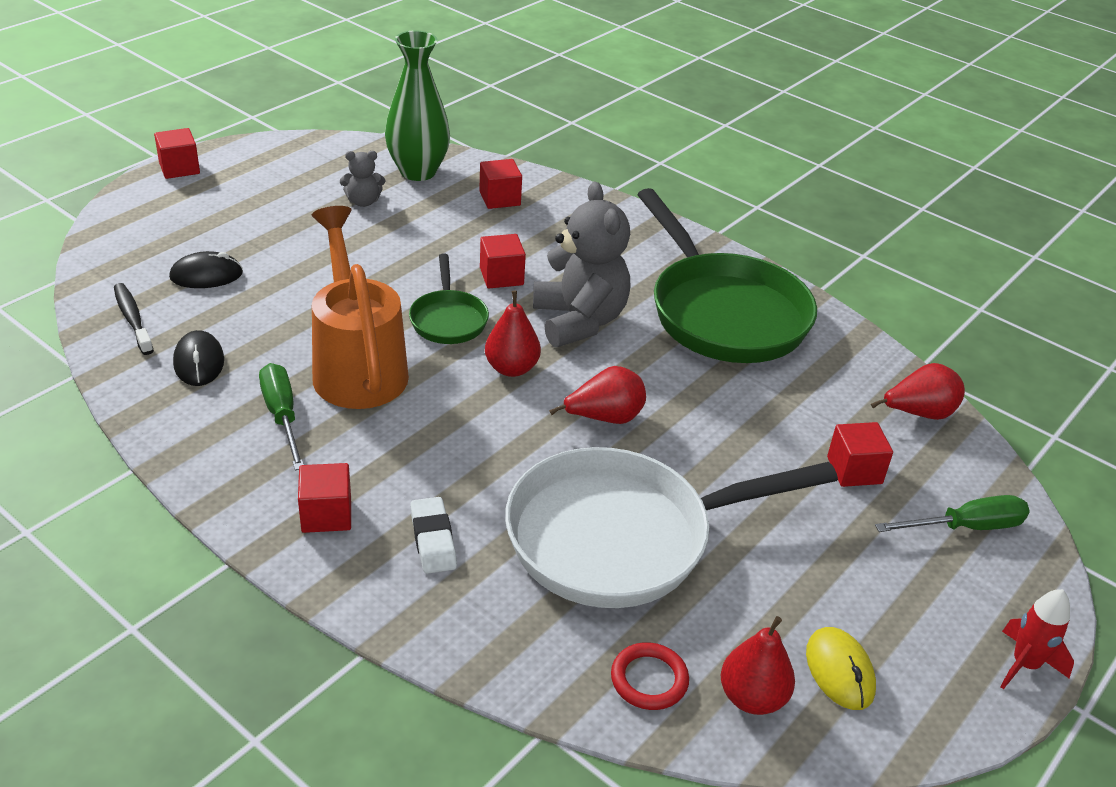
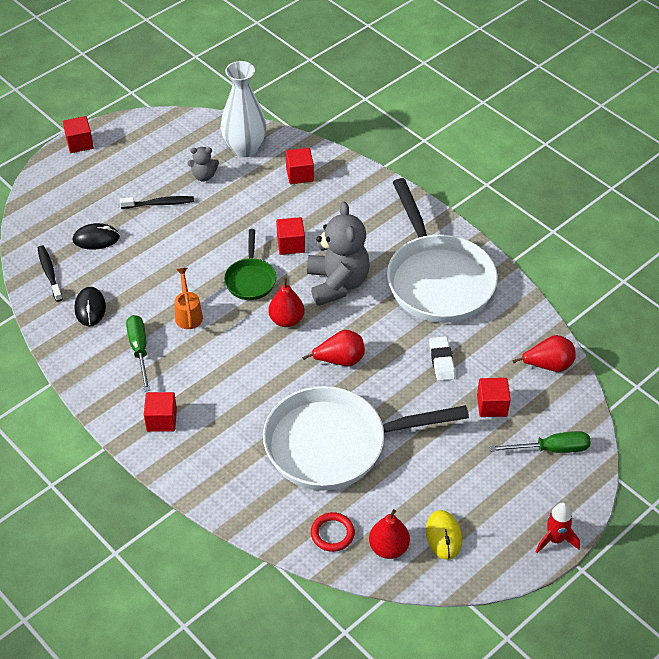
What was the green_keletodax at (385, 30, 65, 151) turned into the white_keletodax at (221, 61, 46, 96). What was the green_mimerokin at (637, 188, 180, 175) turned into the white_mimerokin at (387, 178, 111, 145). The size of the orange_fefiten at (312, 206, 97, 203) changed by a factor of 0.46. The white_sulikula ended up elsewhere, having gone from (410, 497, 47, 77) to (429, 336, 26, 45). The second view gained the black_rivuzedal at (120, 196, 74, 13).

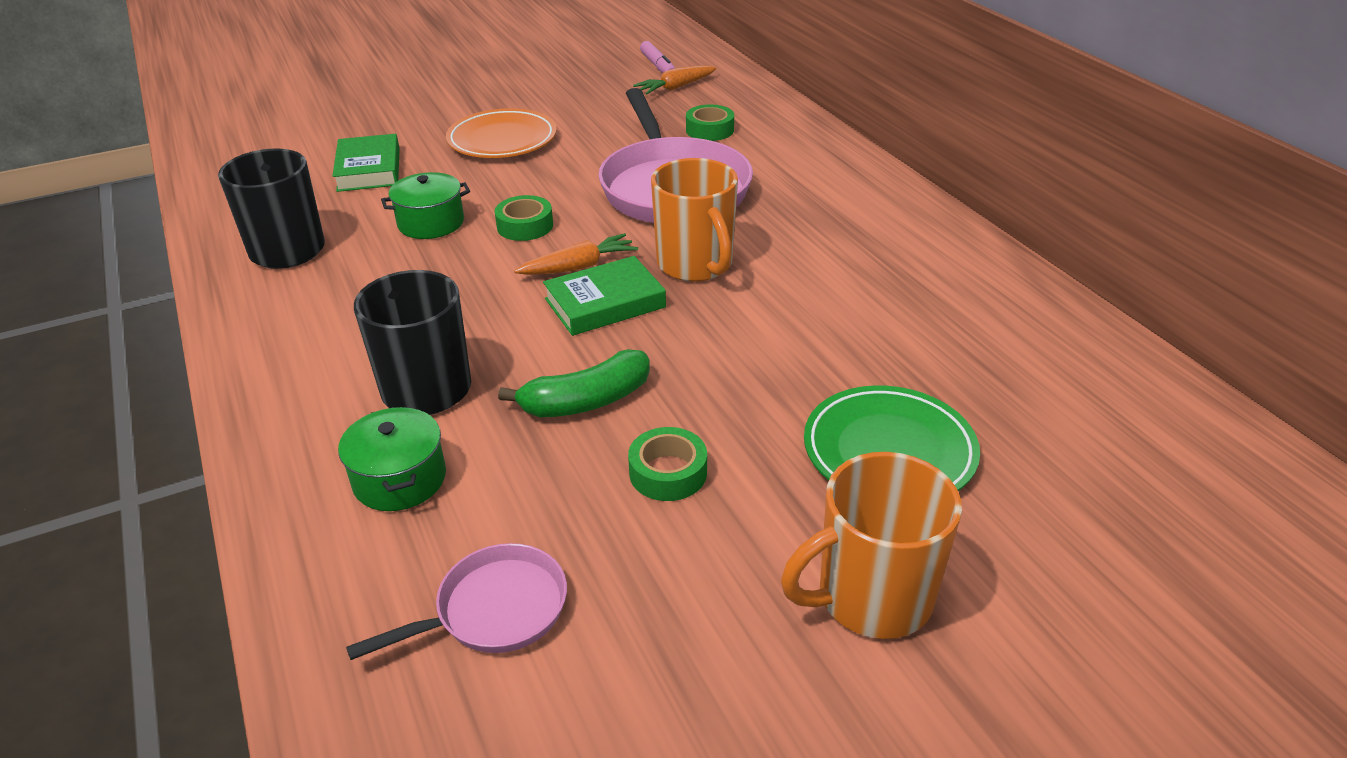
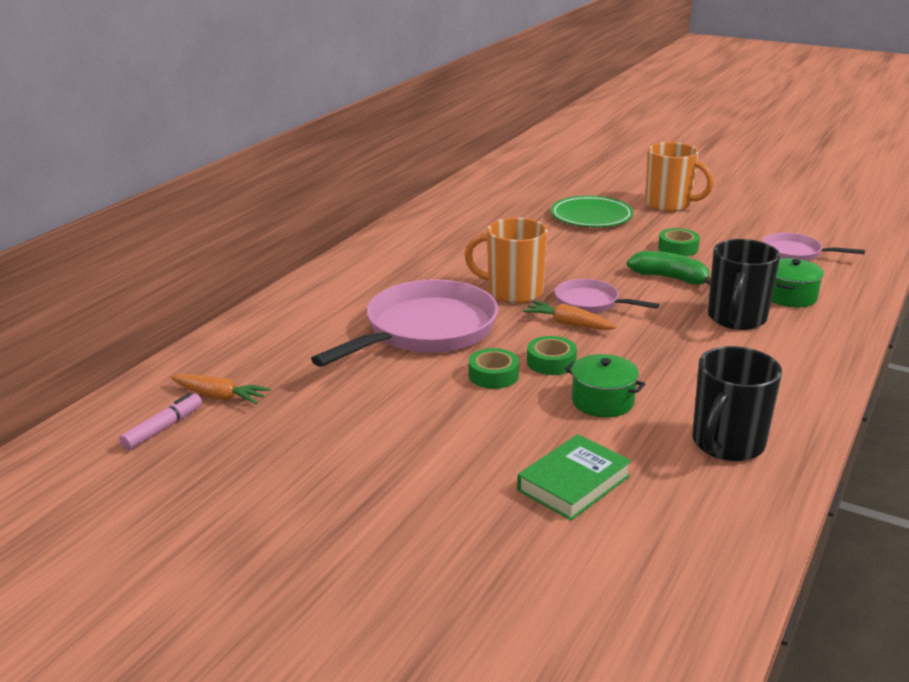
The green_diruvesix ended up elsewhere, having gone from (686, 105, 48, 36) to (469, 348, 50, 41). The second view lost the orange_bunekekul at (446, 108, 111, 50). The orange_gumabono at (651, 158, 87, 124) ended up facing another way, 105 degrees counterclockwise from before. Where the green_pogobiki stood at (543, 256, 123, 80), the pink_mimerokin came to stand at (555, 279, 104, 34).

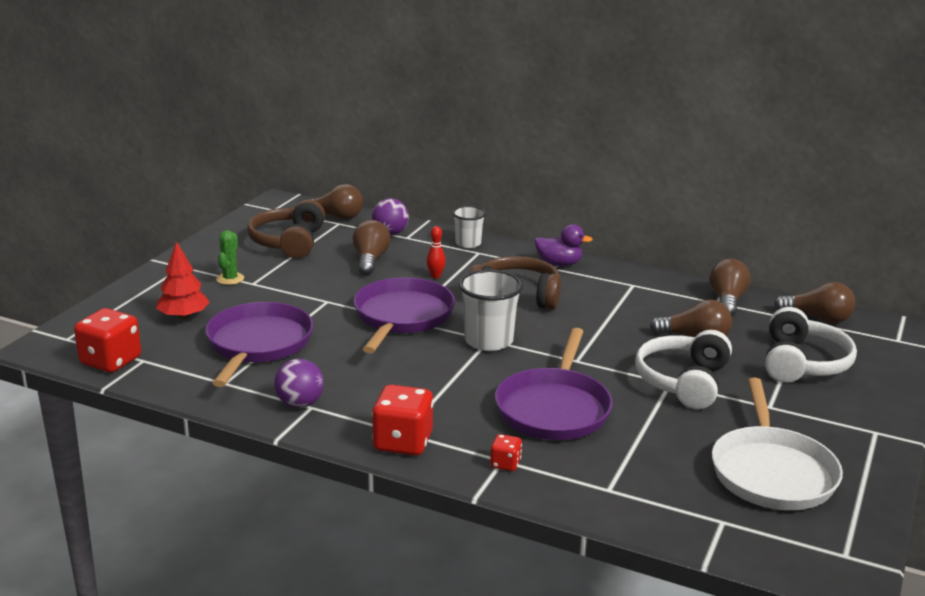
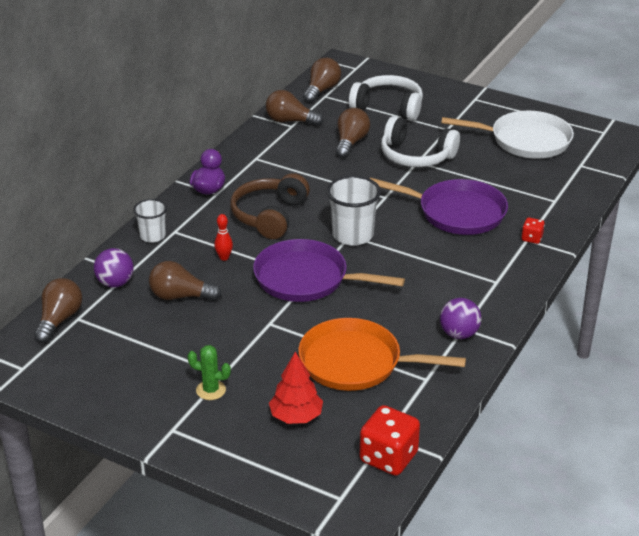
The second view lost the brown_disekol at (247, 199, 78, 60). What was the purple_mimerokin at (205, 302, 108, 85) turned into the orange_mimerokin at (298, 318, 168, 73). The second view lost the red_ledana at (372, 385, 62, 71).

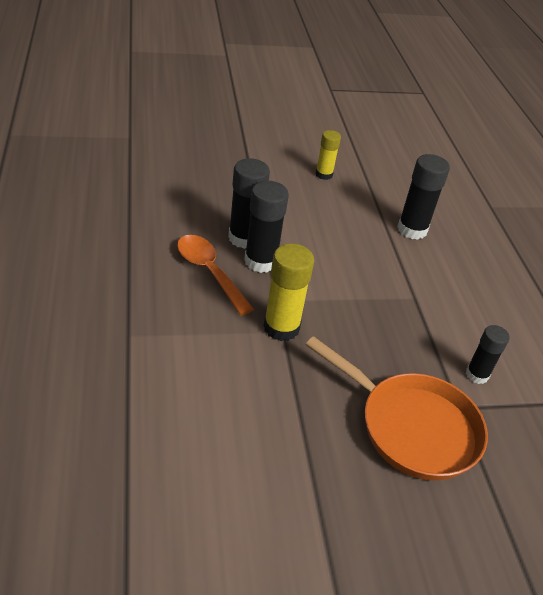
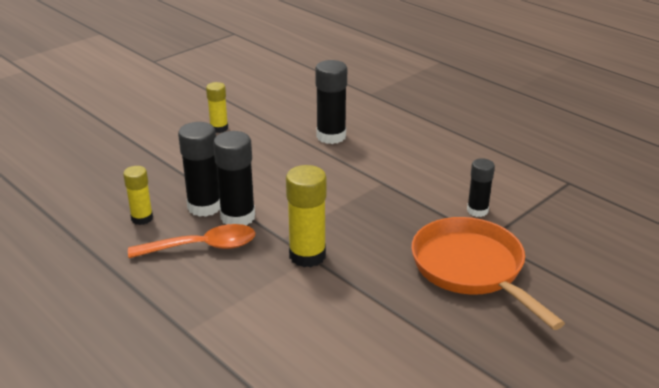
The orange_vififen at (177, 235, 77, 81) ended up facing another way, 150 degrees clockwise from before. The orange_mimerokin at (305, 336, 183, 145) ended up facing another way, 120 degrees counterclockwise from before. The second view gained the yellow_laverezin at (123, 166, 30, 59).

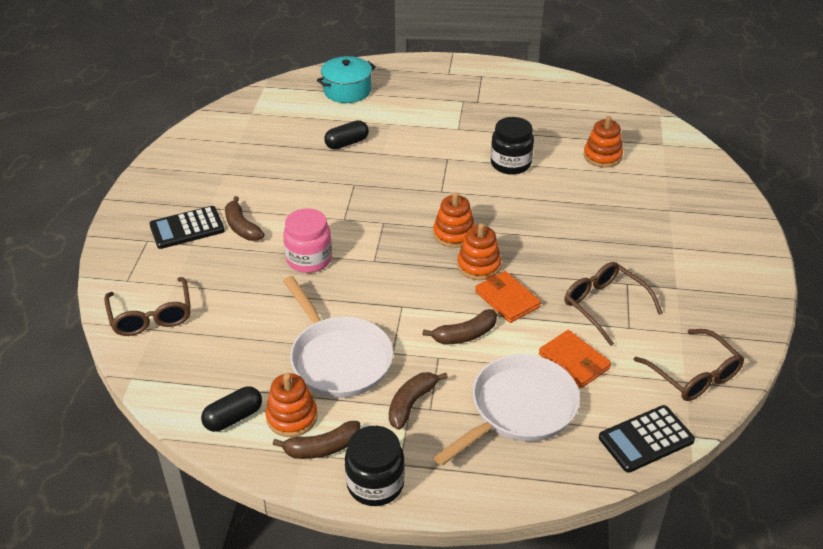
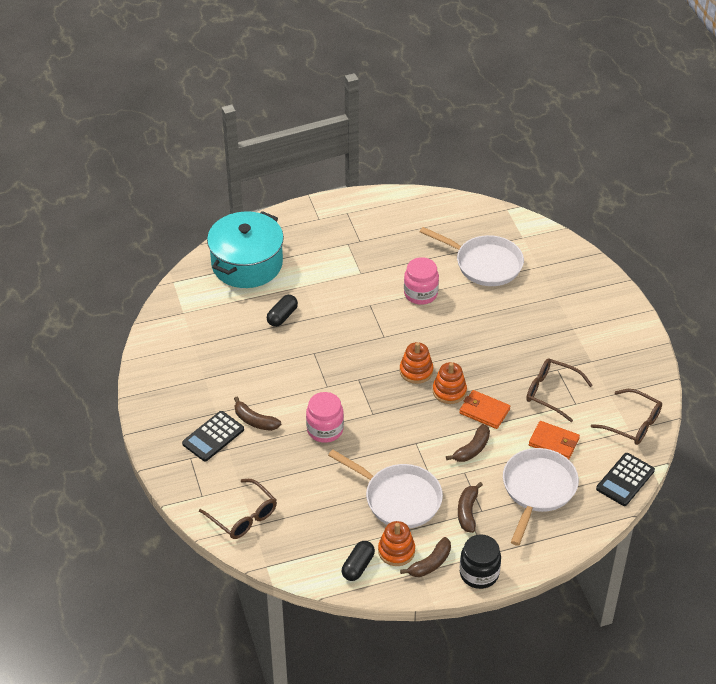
The size of the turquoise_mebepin at (317, 56, 59, 47) changed by a factor of 1.66. Where the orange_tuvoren stood at (583, 116, 40, 52), the white_mimerokin came to stand at (420, 227, 104, 59). What was the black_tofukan at (491, 117, 43, 58) turned into the pink_tofukan at (404, 257, 35, 48).

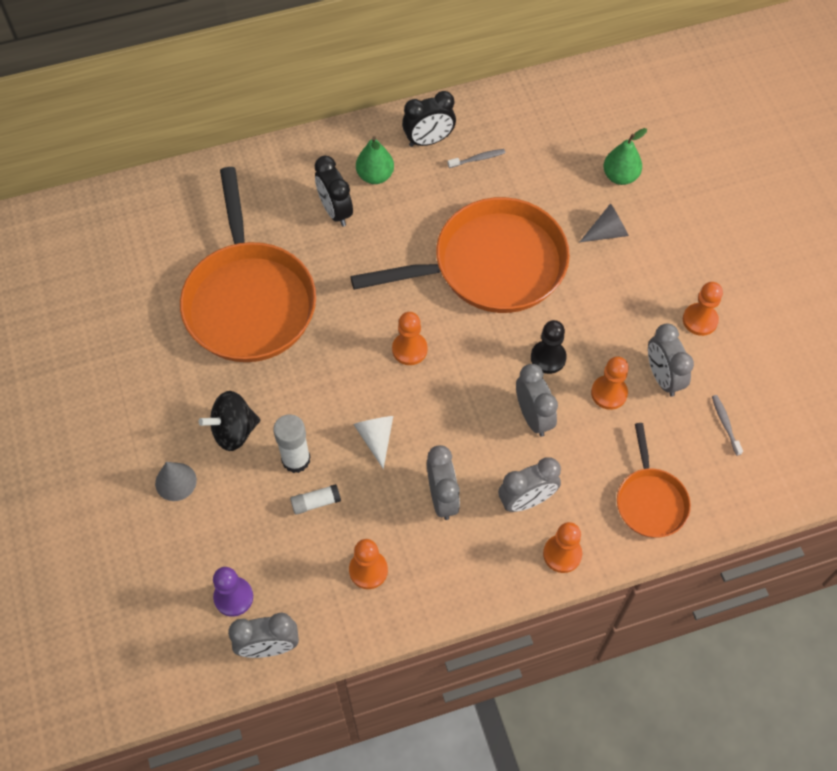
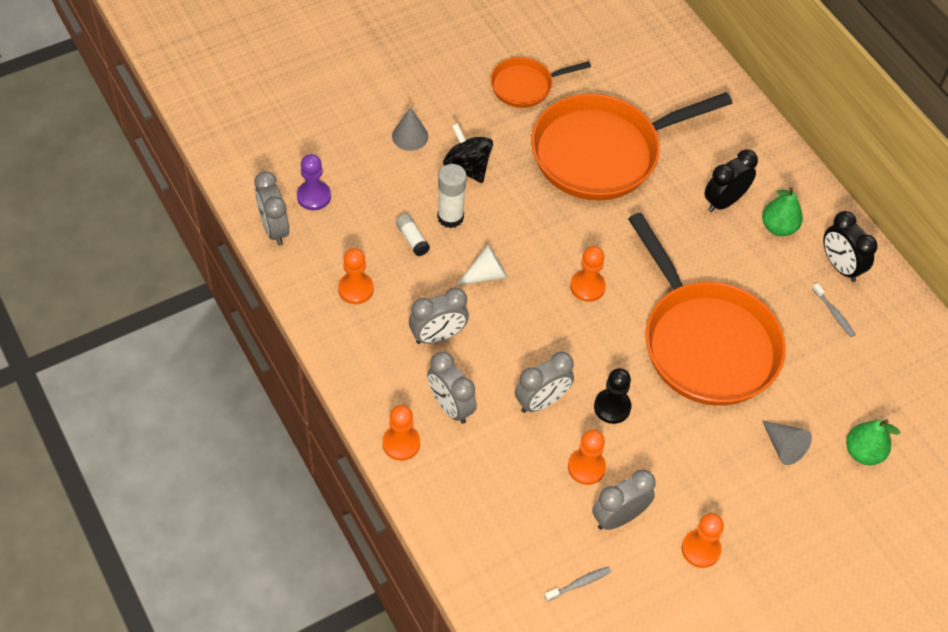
The orange_mimerokin ended up elsewhere, having gone from (617, 423, 74, 115) to (490, 57, 101, 51).

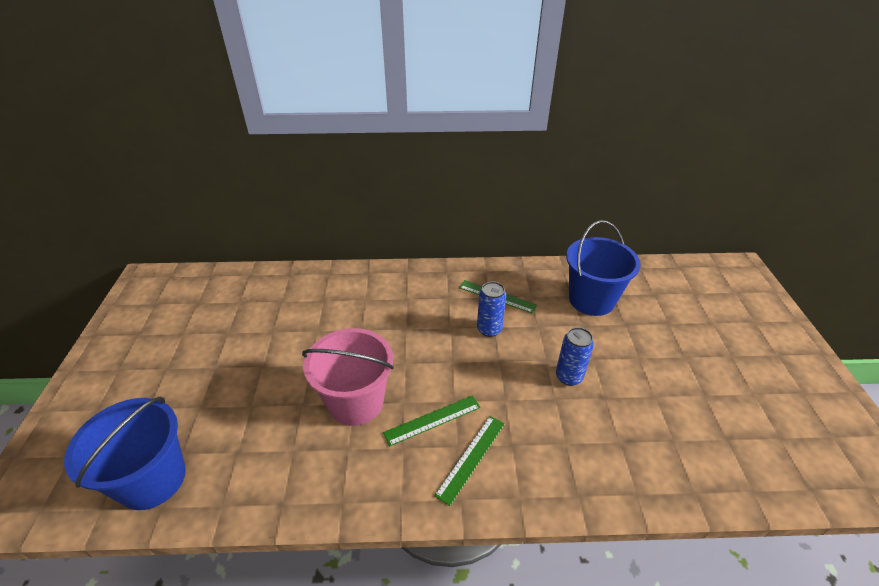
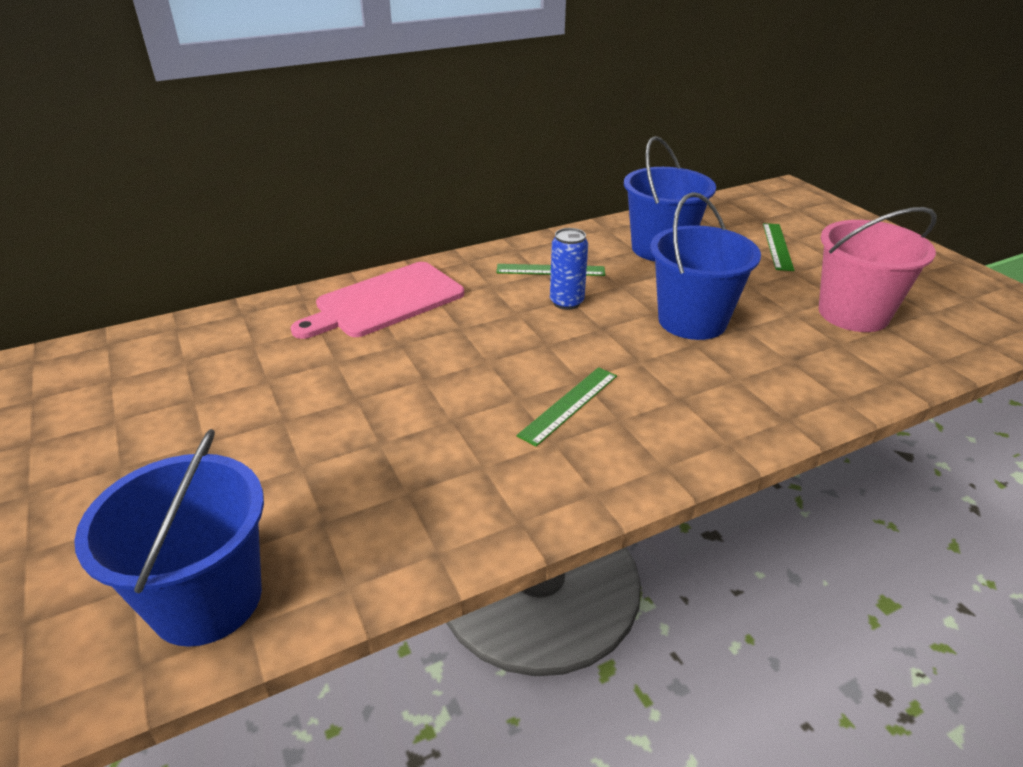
Where the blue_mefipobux stood at (556, 327, 38, 59), the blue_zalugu came to stand at (650, 192, 111, 148). The pink_zalugu ended up elsewhere, having gone from (302, 328, 92, 98) to (818, 207, 119, 125). The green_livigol ended up elsewhere, having gone from (434, 416, 71, 90) to (763, 223, 31, 48). The second view gained the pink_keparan at (291, 262, 173, 77).

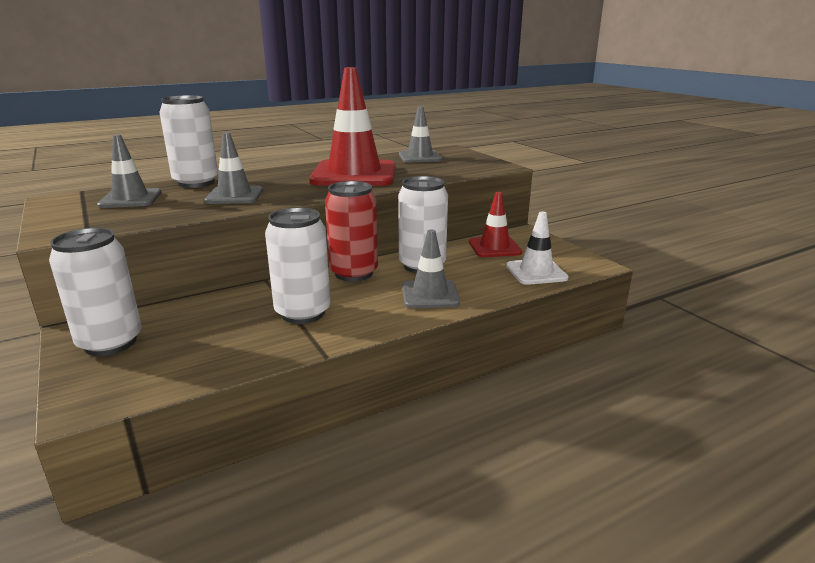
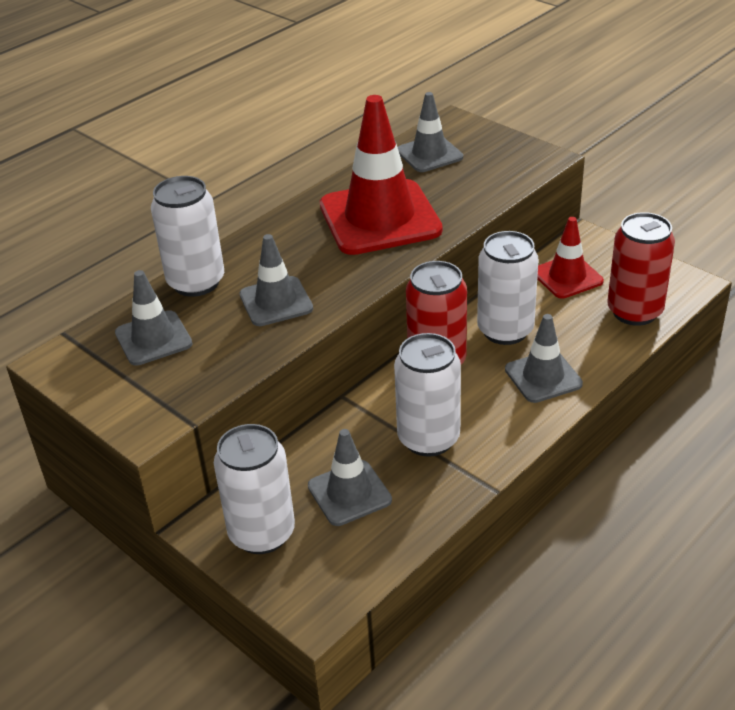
Where the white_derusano stood at (506, 212, 63, 73), the red_mefipobux came to stand at (607, 212, 68, 114). The second view gained the grey_derusano at (308, 429, 84, 97).

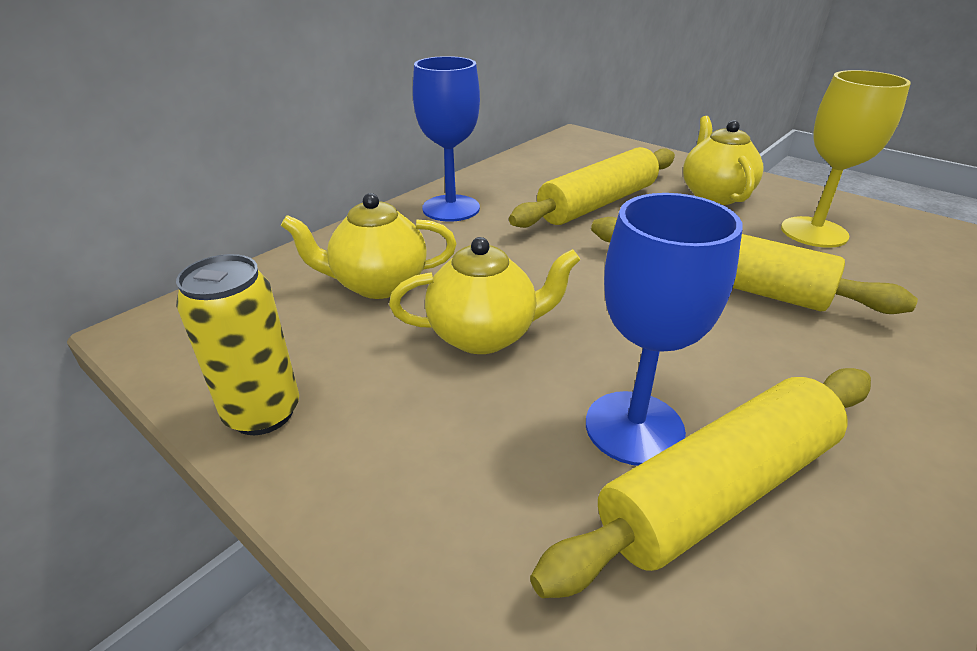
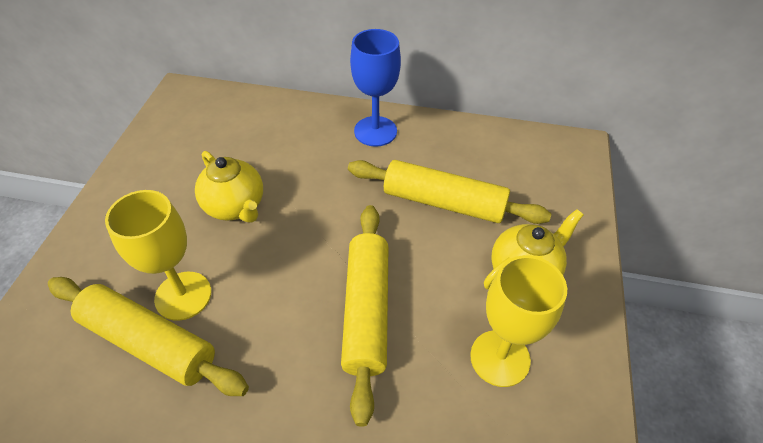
The second view lost the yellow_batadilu at (281, 193, 175, 106). What was the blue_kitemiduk at (586, 193, 157, 273) turned into the yellow_kitemiduk at (105, 190, 106, 131). The second view lost the yellow_mefipobux at (176, 254, 123, 181).

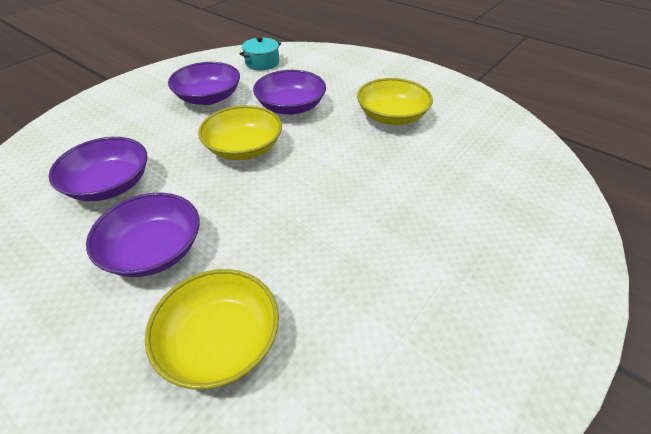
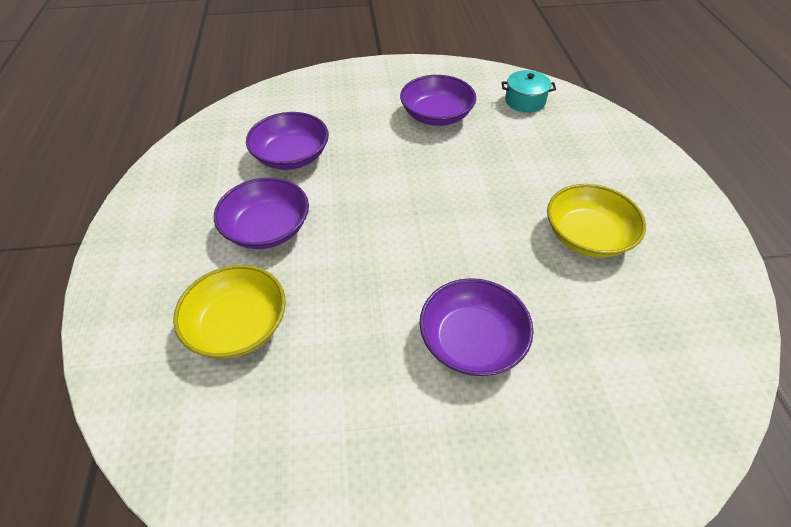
The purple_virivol ended up elsewhere, having gone from (253, 70, 73, 45) to (420, 278, 113, 98). The second view lost the yellow_virivol at (198, 105, 84, 55).

